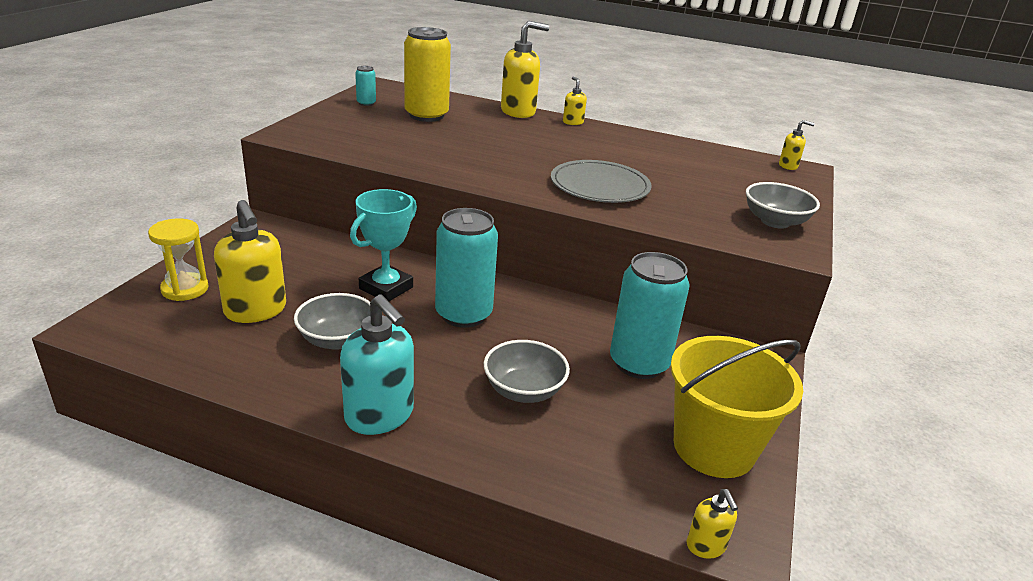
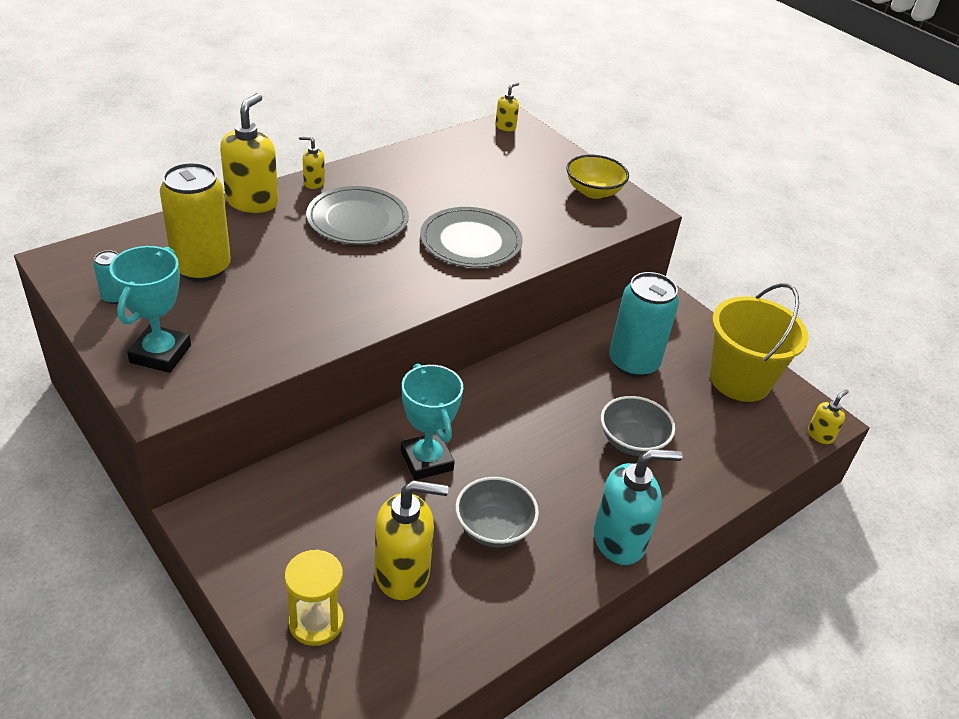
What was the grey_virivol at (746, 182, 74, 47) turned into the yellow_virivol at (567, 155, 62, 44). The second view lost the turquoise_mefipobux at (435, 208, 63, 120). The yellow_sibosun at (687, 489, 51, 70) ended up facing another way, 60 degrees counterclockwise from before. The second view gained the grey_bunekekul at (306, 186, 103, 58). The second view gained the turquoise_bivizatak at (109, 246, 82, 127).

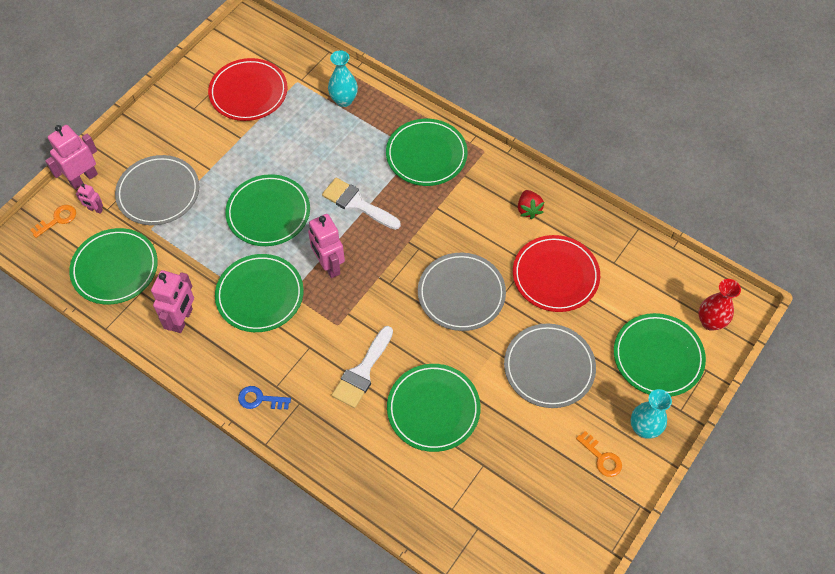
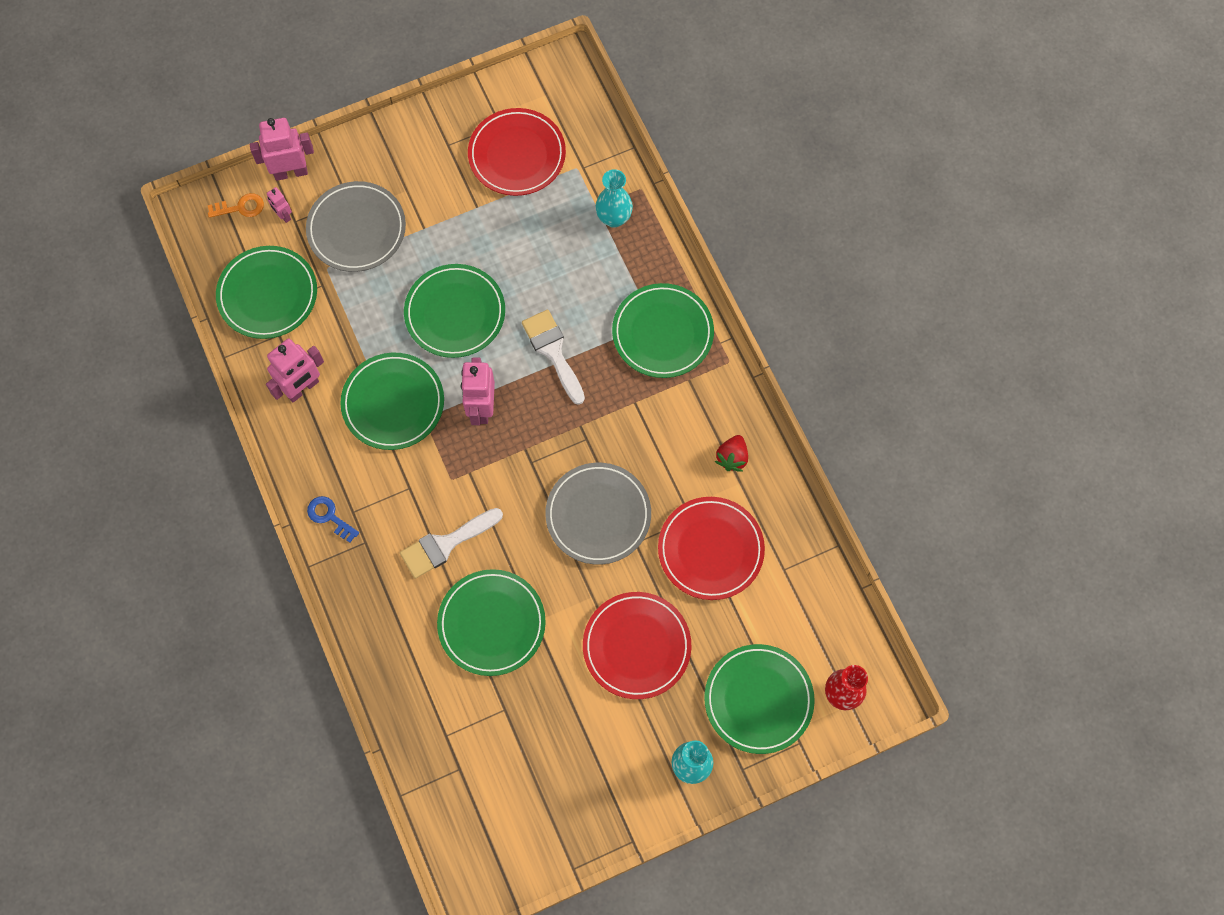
What was the grey_bunekekul at (504, 324, 92, 84) turned into the red_bunekekul at (583, 592, 108, 107). The second view lost the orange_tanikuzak at (576, 431, 46, 46).

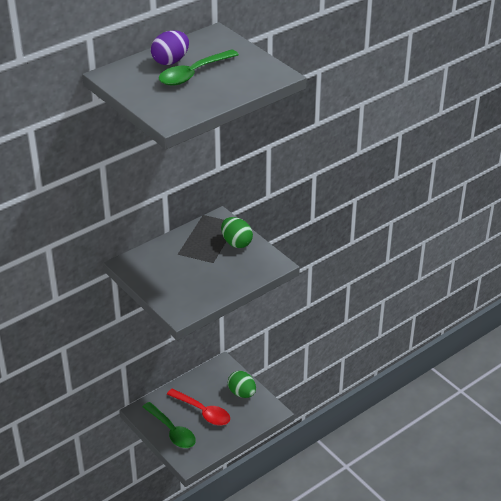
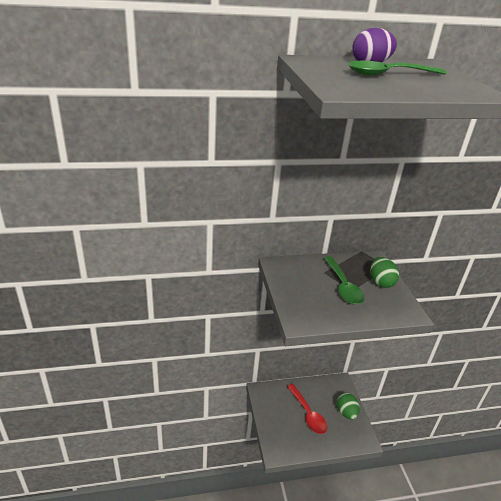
The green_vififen ended up elsewhere, having gone from (142, 402, 54, 46) to (324, 256, 40, 49).

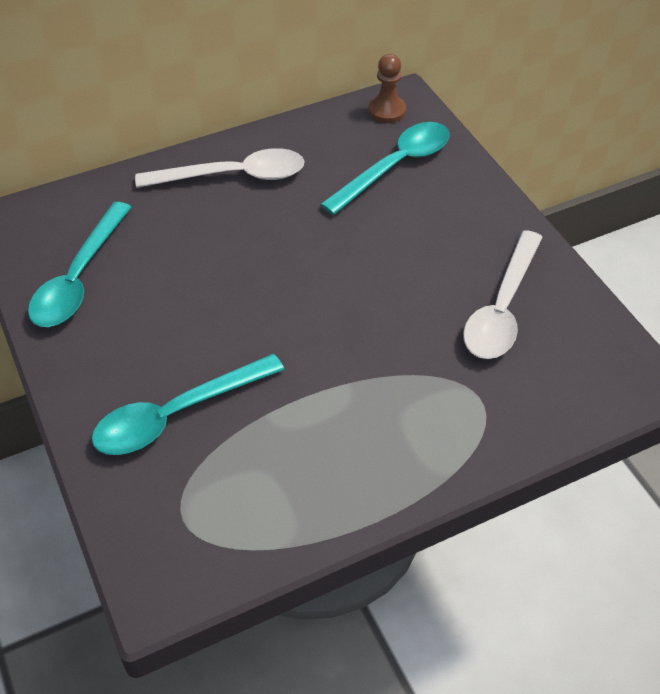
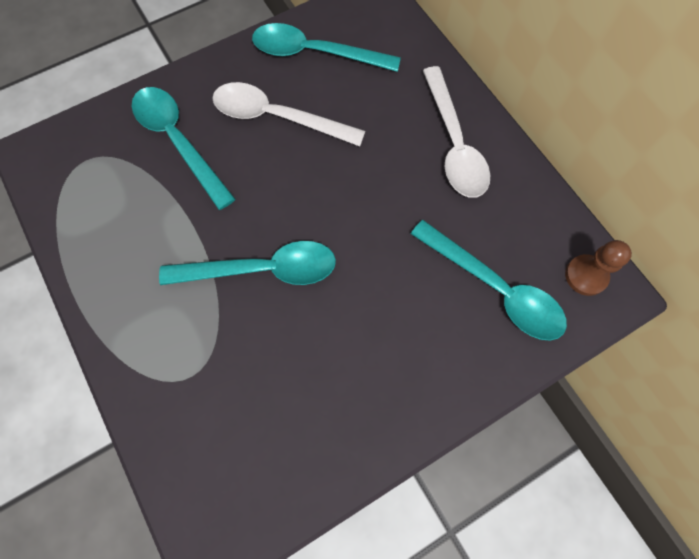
The white_vififen ended up elsewhere, having gone from (463, 230, 80, 129) to (212, 82, 153, 64). The second view gained the turquoise_vififen at (159, 241, 177, 44).

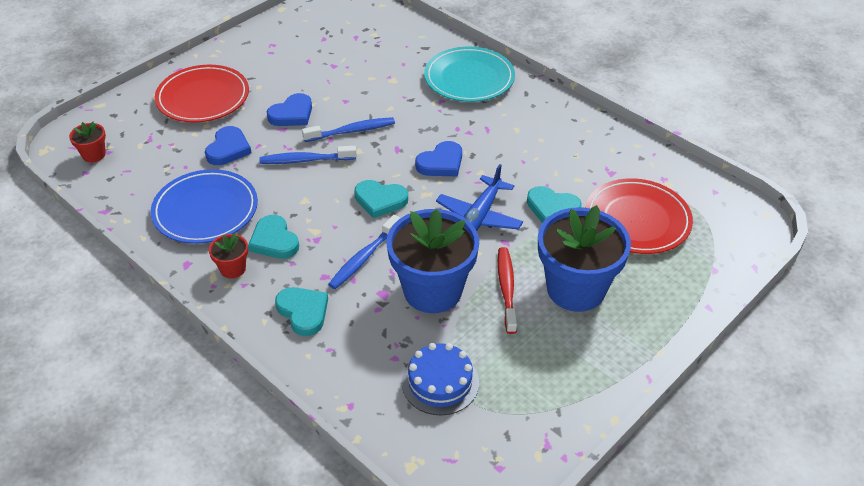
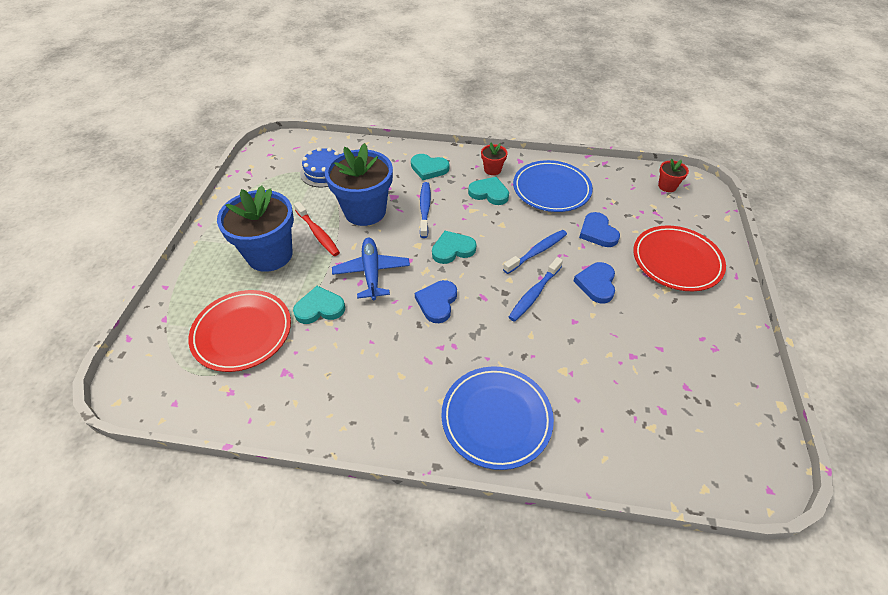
What was the turquoise_bunekekul at (424, 47, 91, 55) turned into the blue_bunekekul at (441, 366, 113, 104).

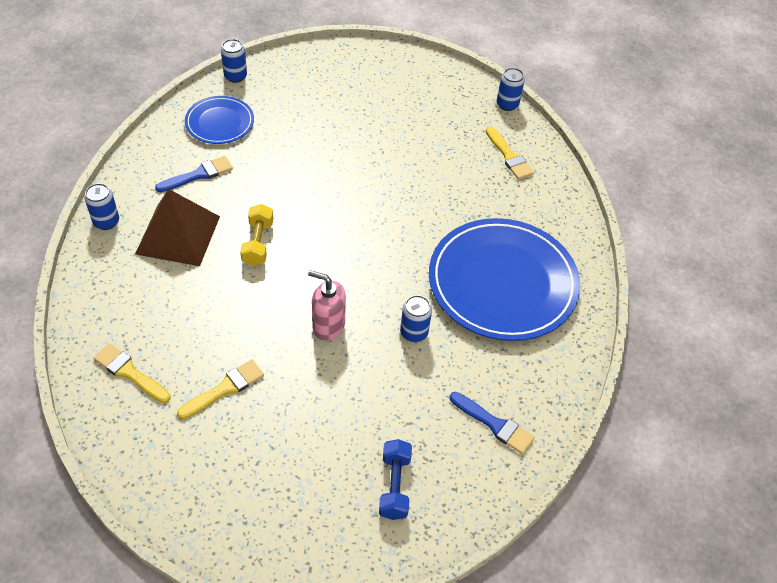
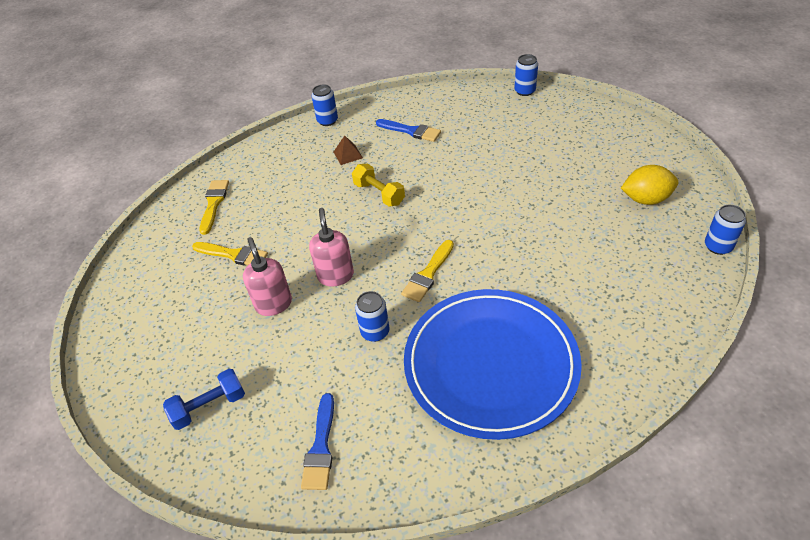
The second view lost the blue_bunekekul at (185, 96, 69, 48). The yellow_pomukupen ended up elsewhere, having gone from (486, 126, 48, 54) to (401, 240, 53, 62). The size of the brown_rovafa at (135, 189, 85, 77) changed by a factor of 0.42. The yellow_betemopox at (240, 204, 34, 62) ended up facing another way, 75 degrees clockwise from before. The second view gained the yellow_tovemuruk at (621, 165, 57, 40). The second view gained the pink_sibosun at (243, 237, 49, 79).

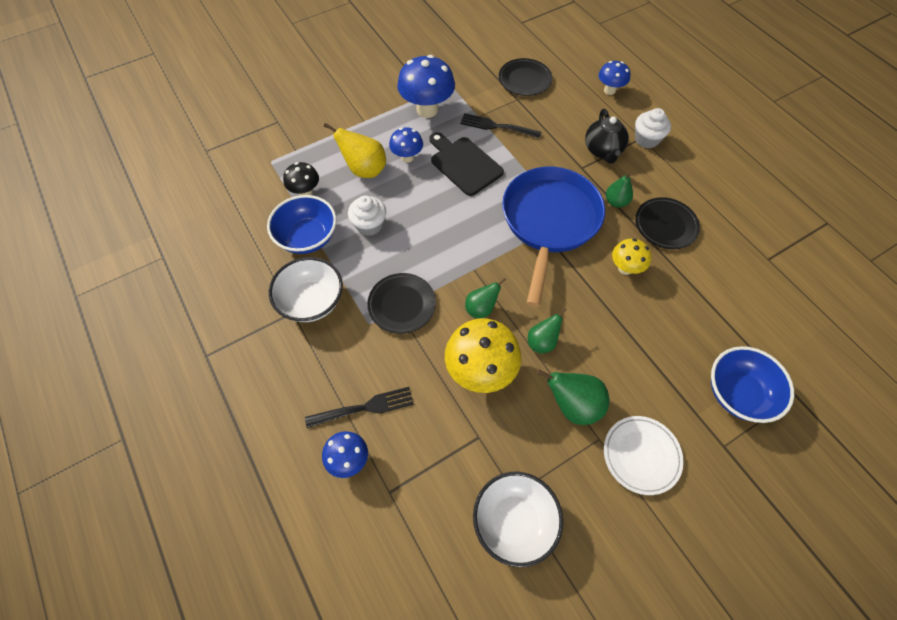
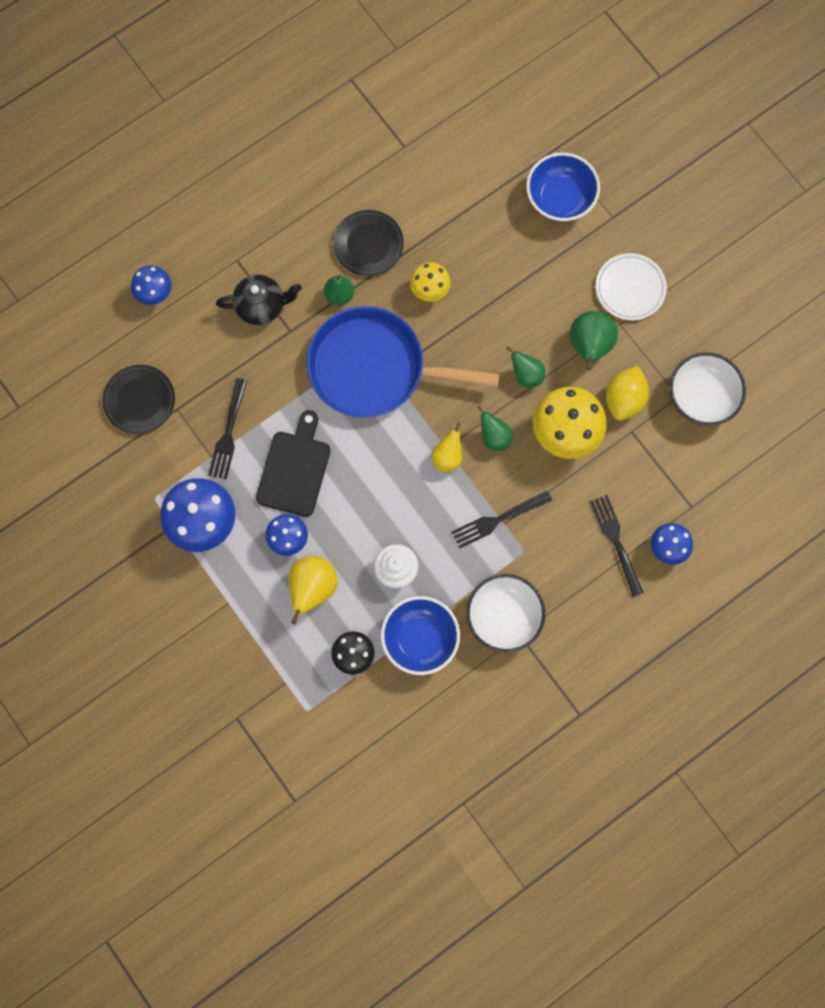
The second view lost the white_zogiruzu at (635, 108, 36, 41). The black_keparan at (429, 132, 75, 64) ended up facing another way, 150 degrees clockwise from before. Where the black_bunekekul stood at (367, 273, 69, 61), the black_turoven came to stand at (452, 491, 100, 57). The second view gained the yellow_tovemuruk at (606, 366, 43, 55). The second view gained the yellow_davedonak at (431, 422, 31, 50).

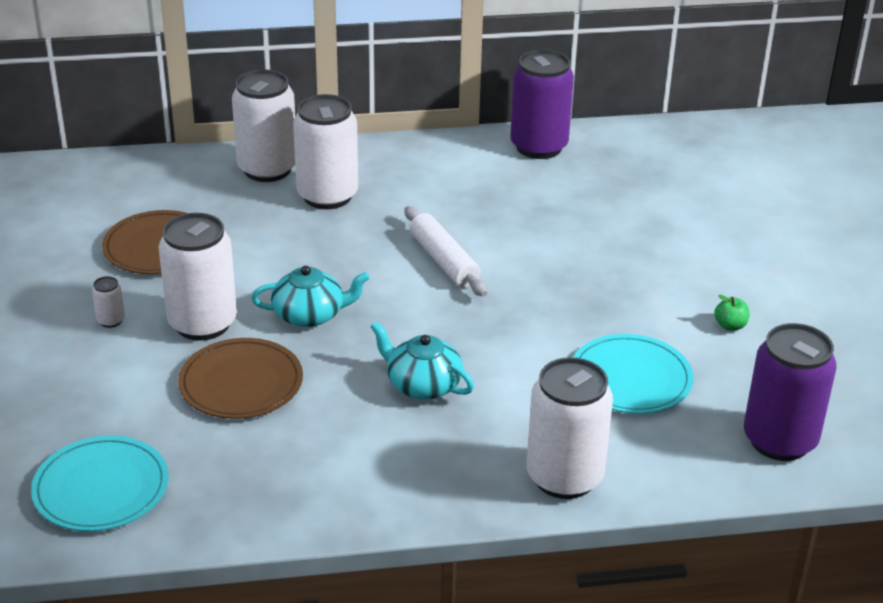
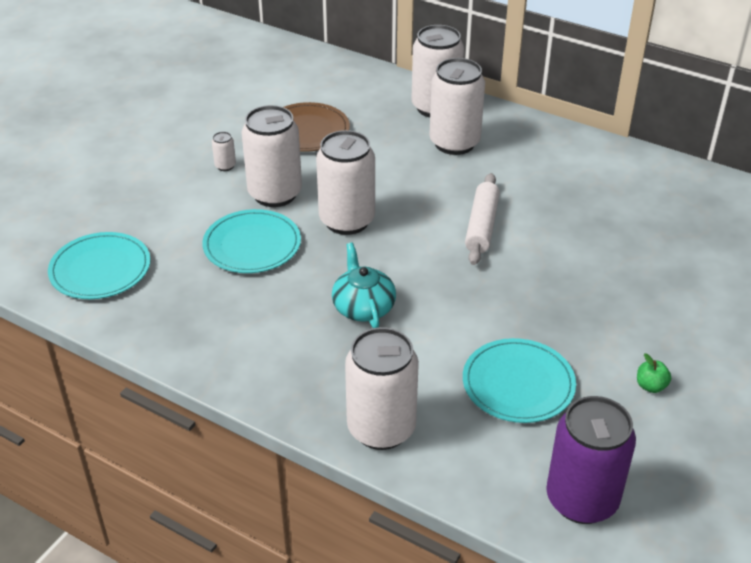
The second view lost the purple_mefipobux at (510, 49, 64, 110). Where the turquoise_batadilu stood at (251, 266, 119, 61), the white_mefipobux came to stand at (316, 130, 59, 105). What was the brown_bunekekul at (178, 338, 125, 81) turned into the turquoise_bunekekul at (202, 209, 99, 64).

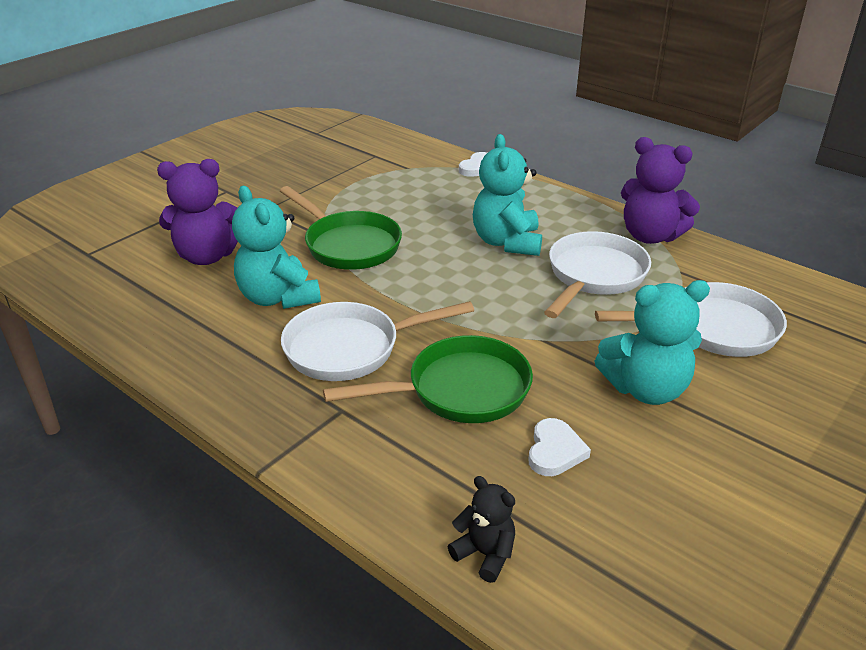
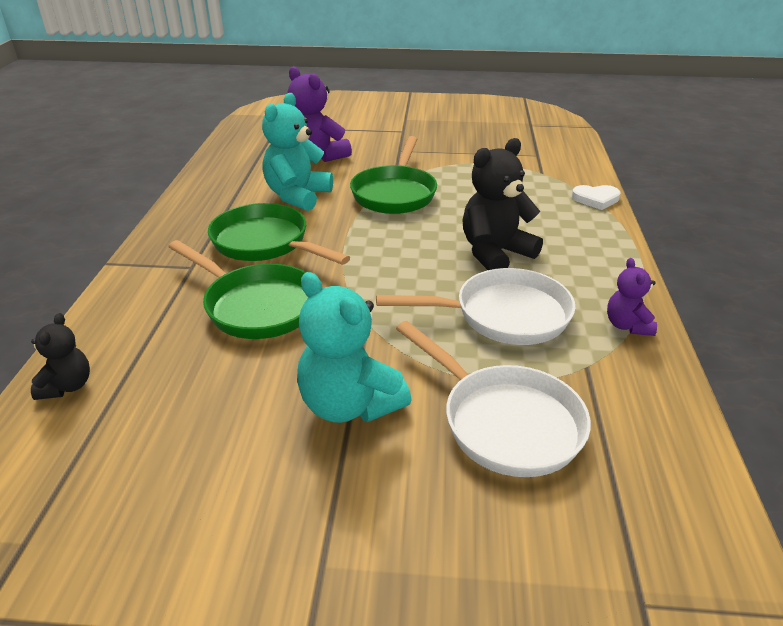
What was the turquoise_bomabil at (473, 134, 69, 122) turned into the black_bomabil at (462, 138, 81, 132). The size of the purple_bomabil at (621, 137, 79, 107) changed by a factor of 0.55. What was the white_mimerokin at (281, 301, 193, 80) turned into the green_mimerokin at (208, 203, 142, 62). The second view lost the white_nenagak at (528, 418, 63, 58).

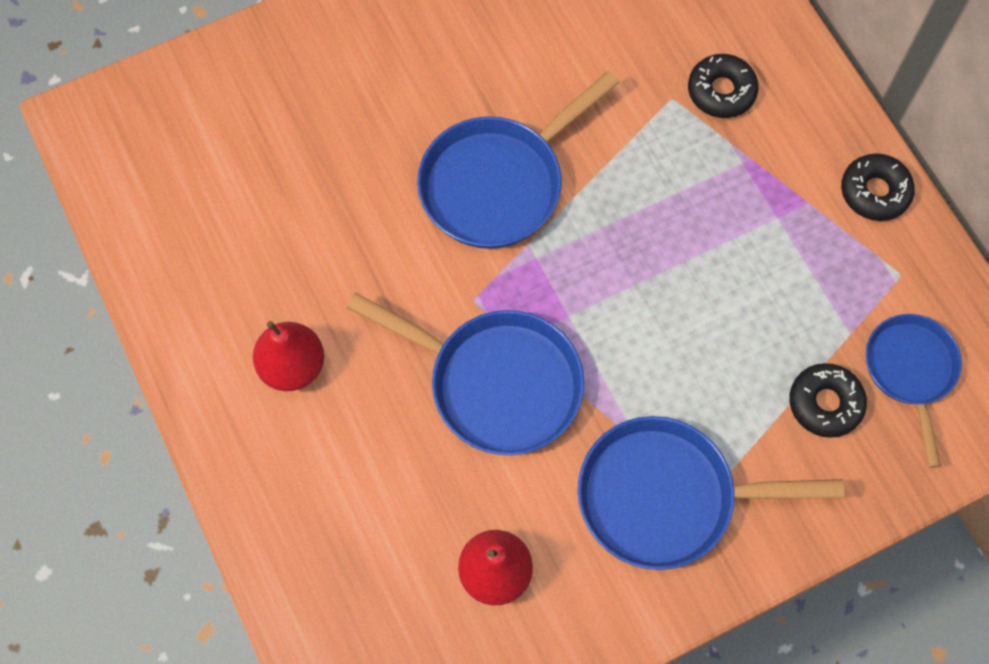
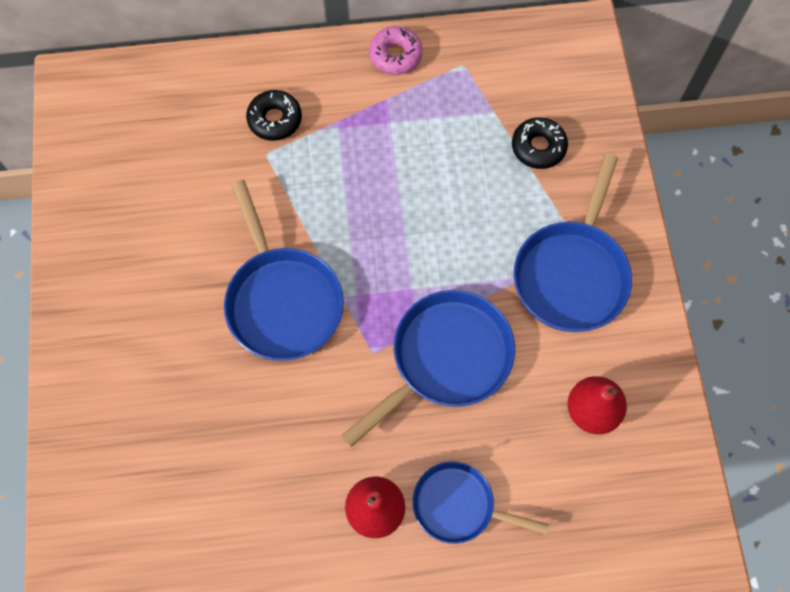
What was the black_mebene at (841, 153, 74, 68) turned into the pink_mebene at (369, 26, 54, 49). The blue_mimerokin ended up elsewhere, having gone from (866, 314, 96, 154) to (413, 461, 135, 83).

